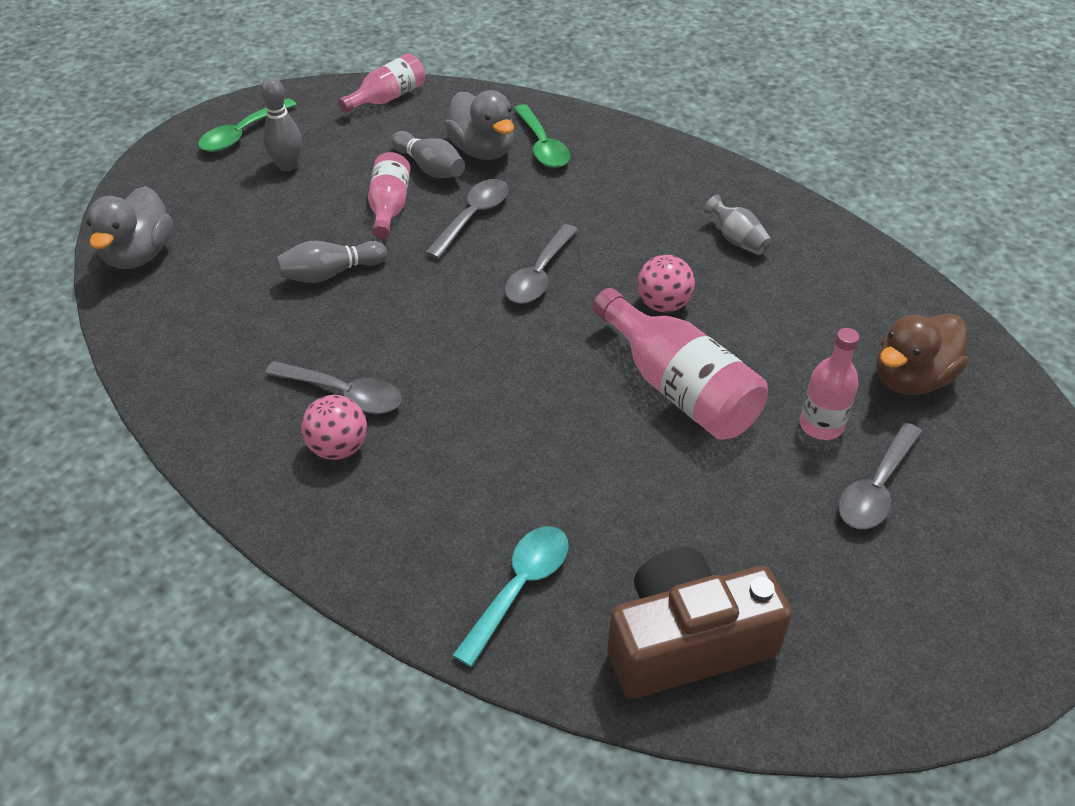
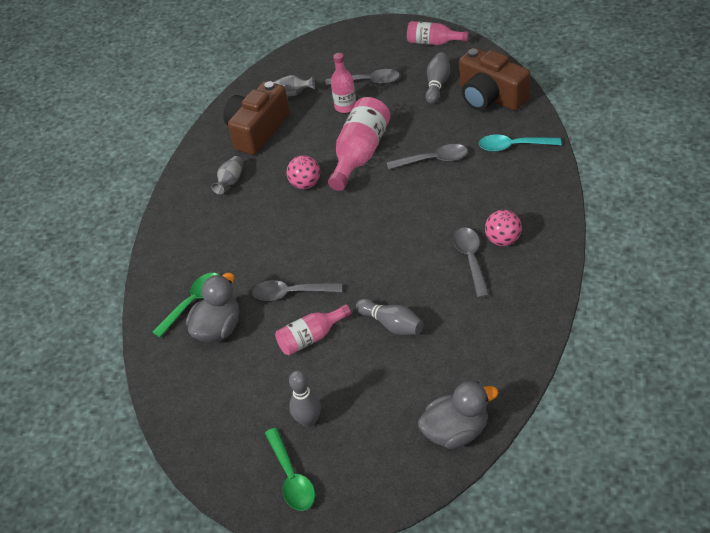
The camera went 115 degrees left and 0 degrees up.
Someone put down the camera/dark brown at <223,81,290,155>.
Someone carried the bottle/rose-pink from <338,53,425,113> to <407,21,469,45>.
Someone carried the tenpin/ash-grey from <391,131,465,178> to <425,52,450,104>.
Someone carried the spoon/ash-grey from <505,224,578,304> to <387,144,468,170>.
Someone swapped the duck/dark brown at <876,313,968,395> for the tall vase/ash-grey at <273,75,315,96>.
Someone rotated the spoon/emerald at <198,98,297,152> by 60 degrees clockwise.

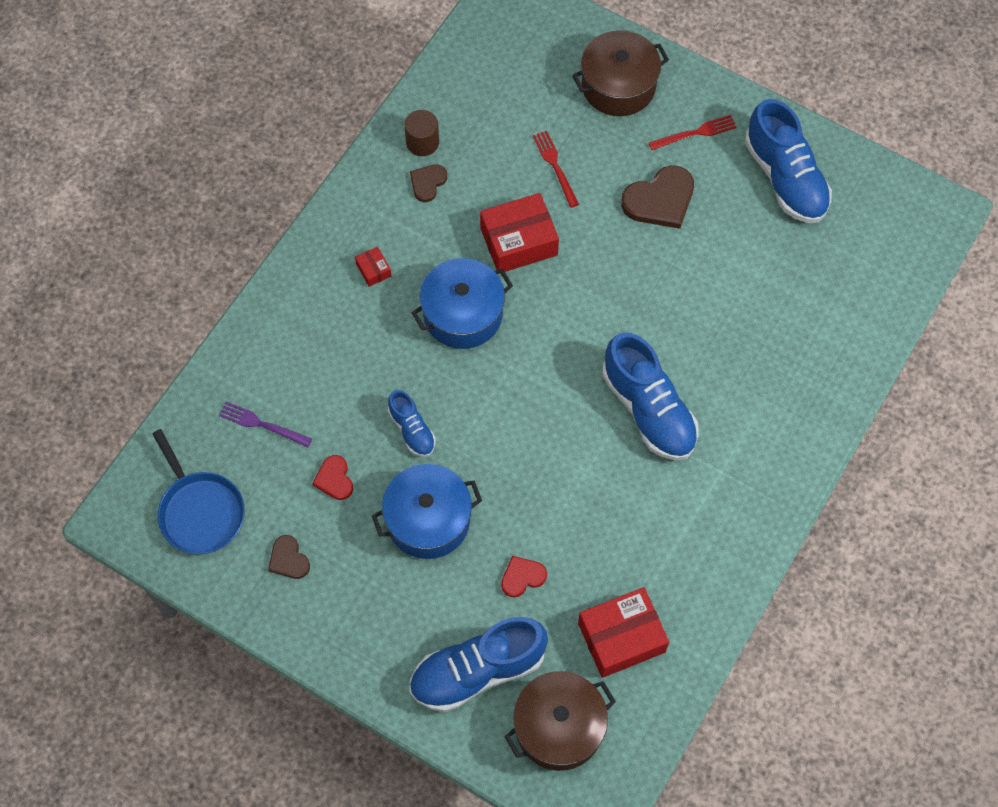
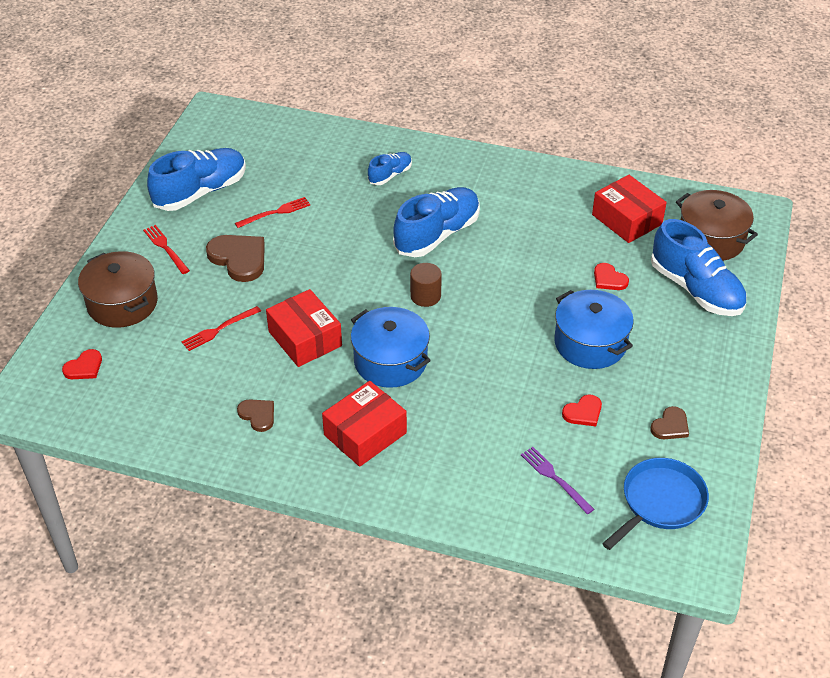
The camera went 105 degrees left and 20 degrees down.
Someone put down the heart/scarlet at <62,349,102,379>.
Someone put down the table fork/scarlet at <235,197,311,228>.
Someone carried the shoe/blue from <388,390,436,457> to <368,152,412,185>.
Someone carried the cylinder/dark brown from <404,110,439,156> to <410,263,442,307>.
Someone rotated the table fork/purple at <219,402,312,447> by 135 degrees clockwise.
Someone rotated the heart/dark brown at <410,164,447,202> by 150 degrees counterclockwise.
Someone scaled the parcel/scarlet at <355,246,391,287> by 2.19.

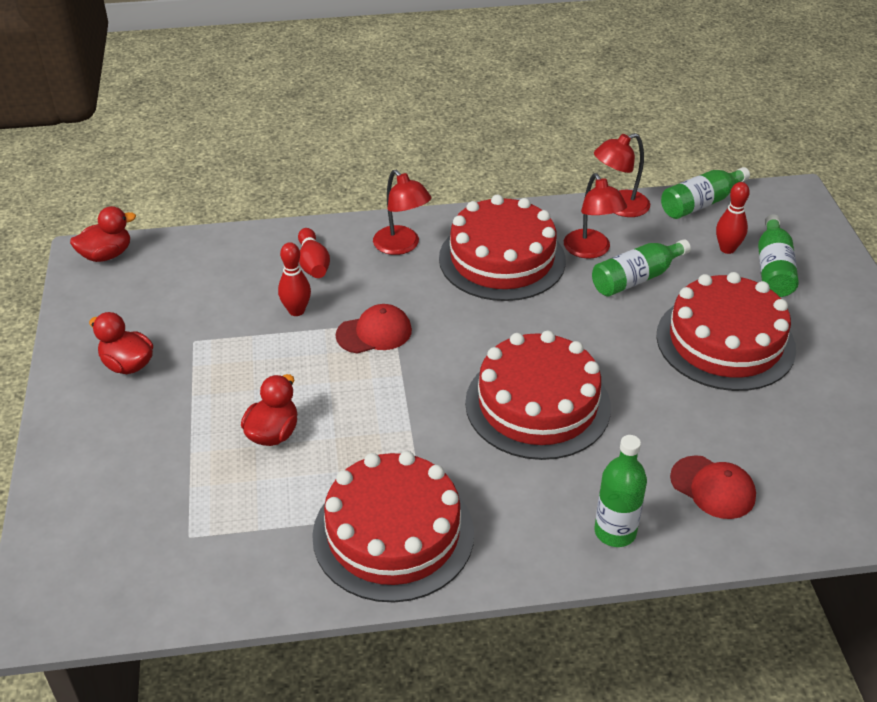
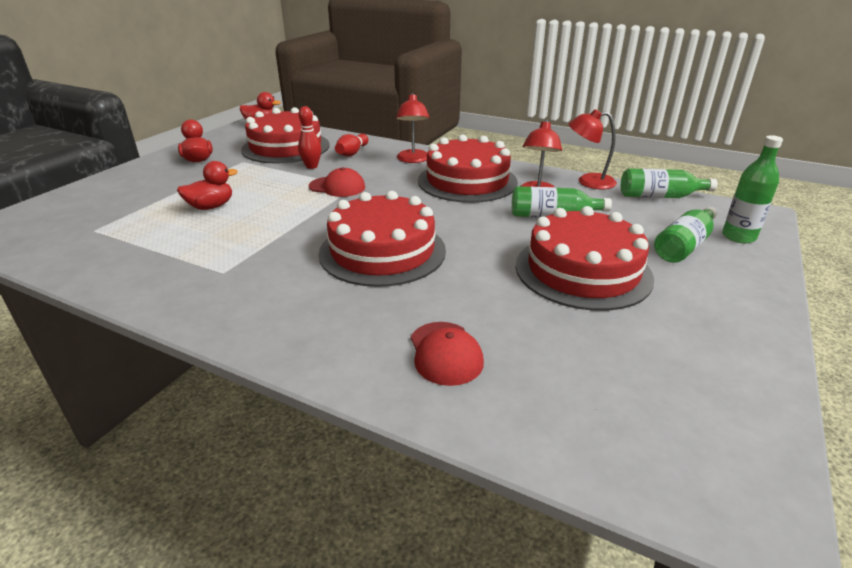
The camera went 35 degrees right and 10 degrees down.
Someone took away the tenpin/scarlet at <716,182,750,254>.
Someone carried the layer cake/scarlet from <312,451,474,603> to <241,107,330,163>.
Someone carried the bottle/emerald from <594,435,647,547> to <722,135,783,243>.

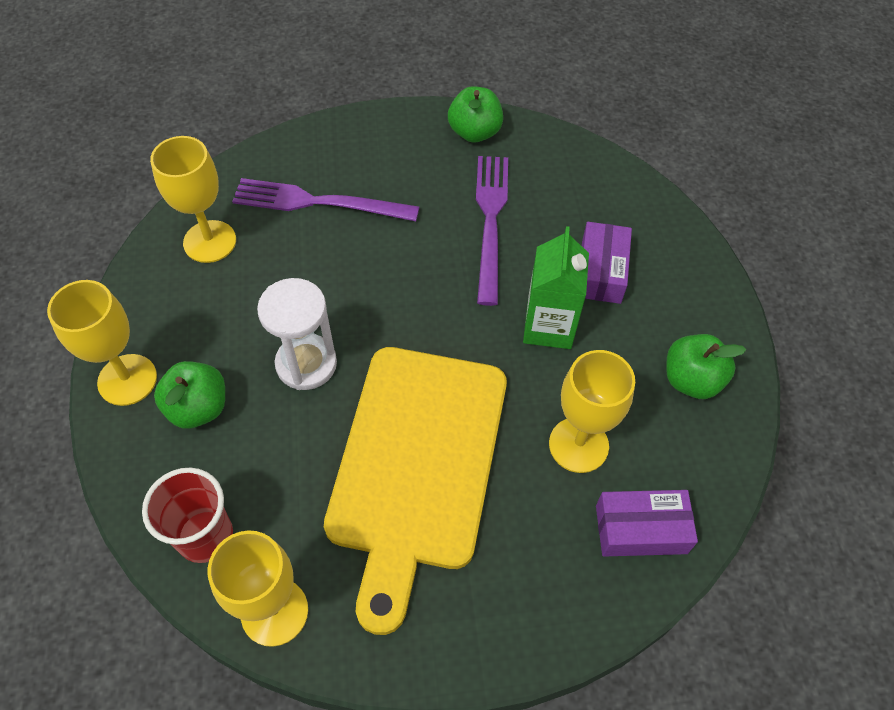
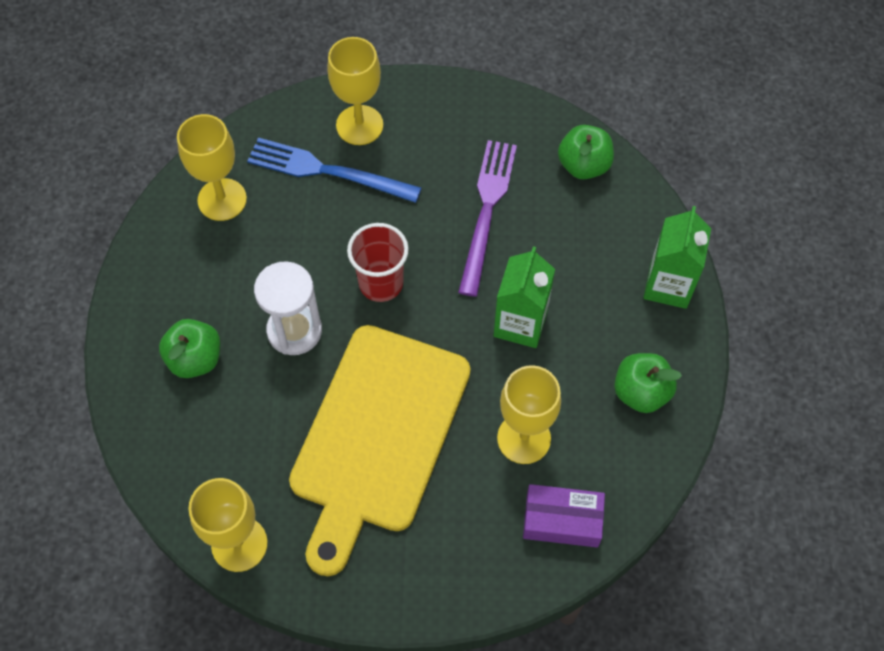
The camera went 10 degrees right and 5 degrees up.
Someone took away the parcel/purple at <582,222,632,304>.
Someone put down the juice carton/emerald at <643,206,711,309>.
Someone carried the goblet/bright yellow from <47,280,157,406> to <327,37,383,145>.
Someone carried the tumbler/scarlet from <142,468,233,563> to <347,223,409,302>.
Someone carried the apple fruit/emerald from <448,86,503,143> to <558,125,614,179>.
Someone repainted the table fork/purple at <232,178,419,221>, which became the table fork/blue at <247,138,421,203>.

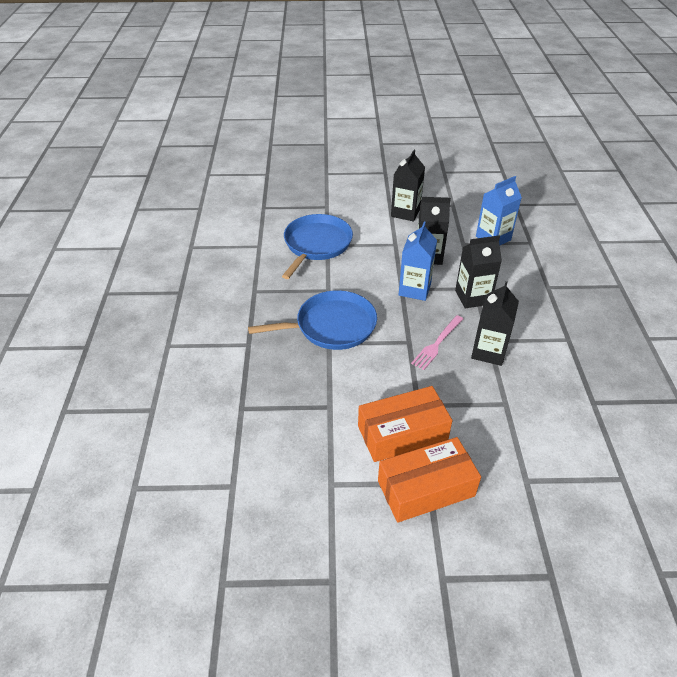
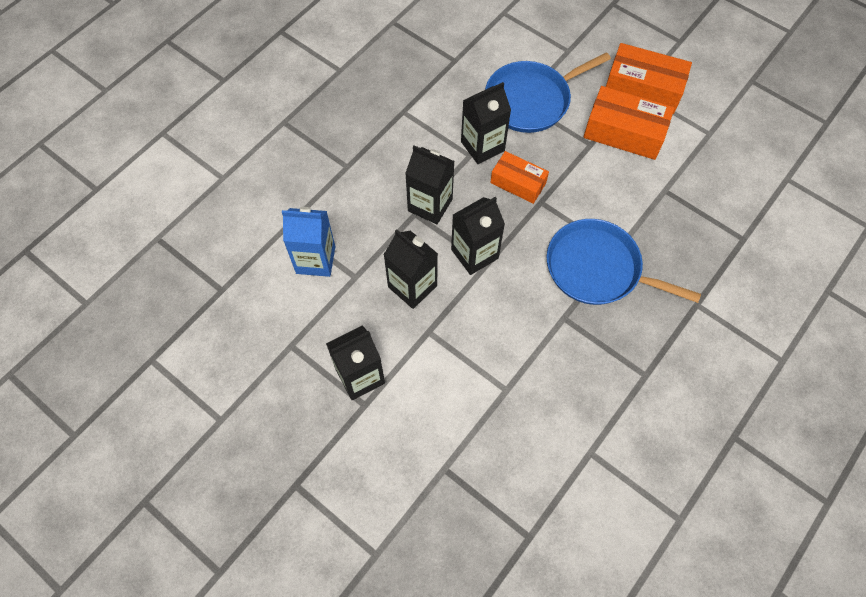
The camera went 140 degrees left and 20 degrees up.
Someone carried the skillet/blue from <282,214,353,279> to <485,52,611,133>.
Someone swapped the table fork/rose-pink at <411,315,463,370> for the parcel/bright orange at <490,151,549,204>.
Someone repainted the juice carton/blue at <399,222,437,301>, which became the juice carton/jet-black at <451,197,505,275>.

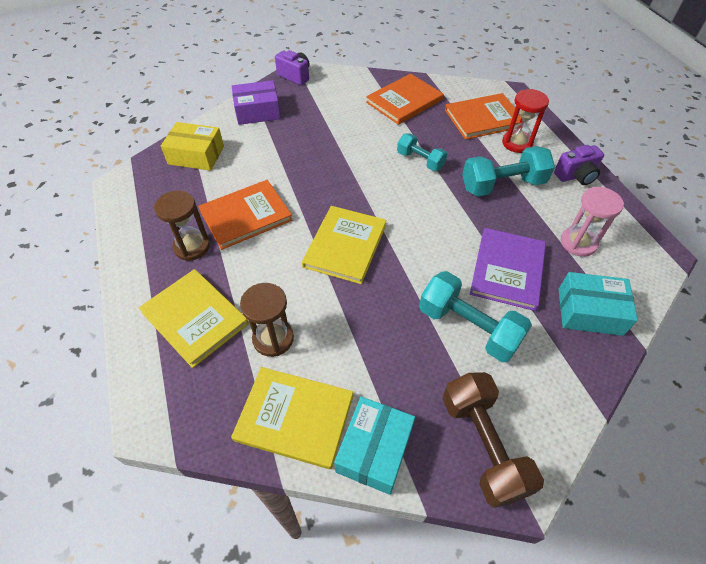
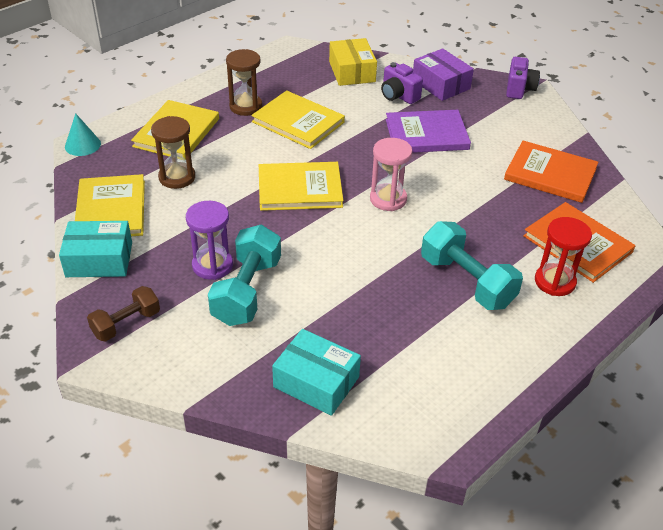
The camera went 65 degrees right and 10 degrees down.
Someone took away the free weight/teal at <397,134,447,171>.
Someone put down the solid cone/teal at <65,113,101,156>.
Someone put down the sandglass/purple at <186,201,233,280>.
Someone carried the hardcover/purple from <470,228,546,311> to <386,110,471,153>.
Someone carried the camera/purple from <554,145,604,185> to <381,62,423,104>.
Someone carried the sandglass/rose-pink from <561,187,624,257> to <370,138,412,211>.
Someone repainted the hardcover/bright orange at <198,180,292,250>, which became the hardcover/bright yellow at <251,90,345,149>.
Someone rotated the parcel/teal at <558,272,638,336> by 45 degrees counterclockwise.
Someone scaled the free weight/dark brown at <443,372,544,508> by 0.62.

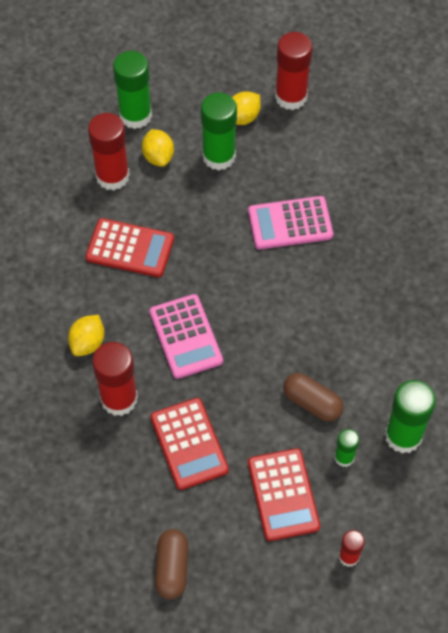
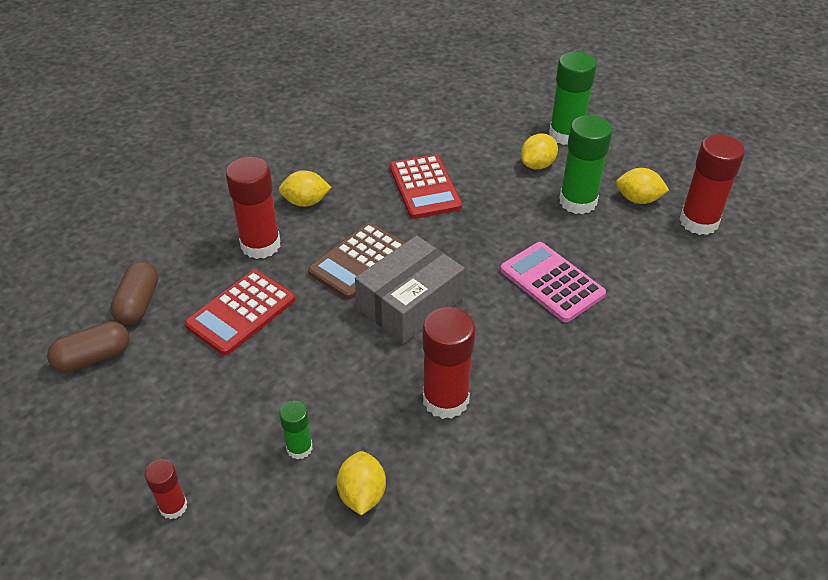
The camera went 60 degrees right and 15 degrees down.
Someone took away the calculator/scarlet at <248,448,320,541>.
Someone put down the parcel/ash-grey at <355,235,465,344>.
Someone carried the stick of glue/scarlet from <88,113,130,190> to <422,307,476,419>.
Someone carried the pill/dark brown from <283,373,344,421> to <110,261,158,325>.
Someone swapped the stick of glue/emerald at <385,380,436,454> for the lemon/bright yellow at <337,451,386,515>.
Someone repainted the calculator/rose-pink at <150,294,223,379>, which became the calculator/dark brown at <308,223,405,299>.

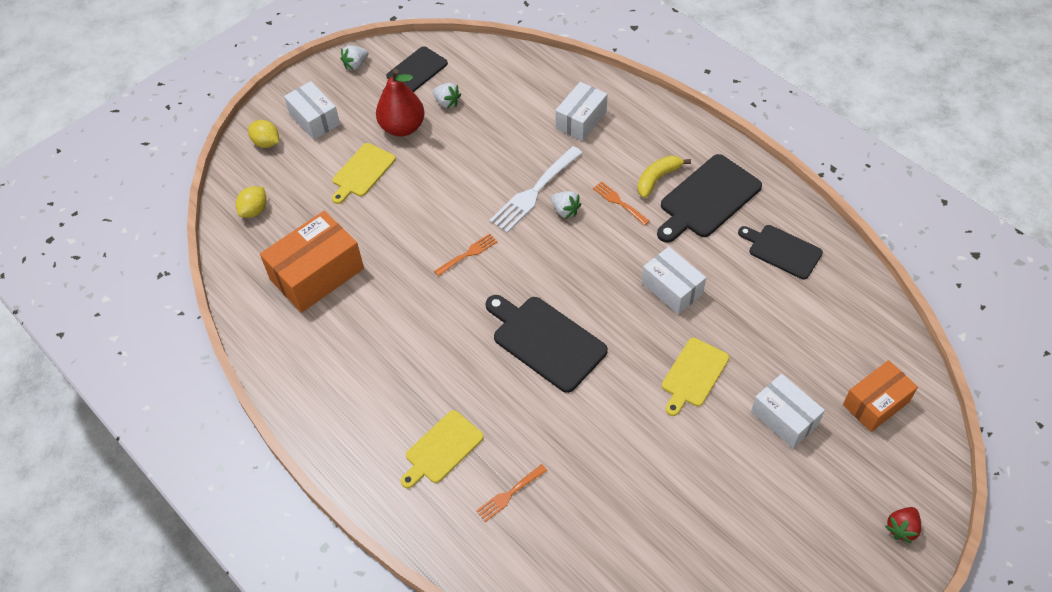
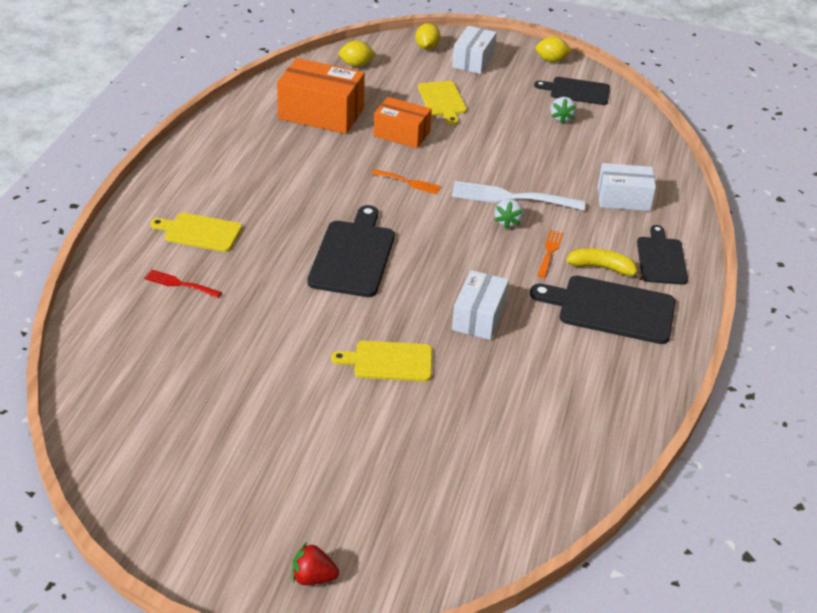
The camera went 55 degrees right and 15 degrees down.
Someone took away the pear fruit/scarlet at <376,69,425,137>.
Someone took away the parcel/snow-white at <751,374,825,448>.
Someone carried the chopping board/jet-black from <738,225,823,279> to <637,225,688,285>.
Someone carried the parcel/bright orange from <843,360,918,432> to <373,97,432,148>.
Someone swapped the strawberry/snow-white at <341,45,368,70> for the lemon/bright yellow at <535,36,572,62>.
Someone repainted the table fork/bright orange at <476,464,547,522>, which became the table fork/scarlet at <144,270,222,298>.
Someone rotated the chopping board/bright yellow at <332,143,396,204> by 105 degrees counterclockwise.

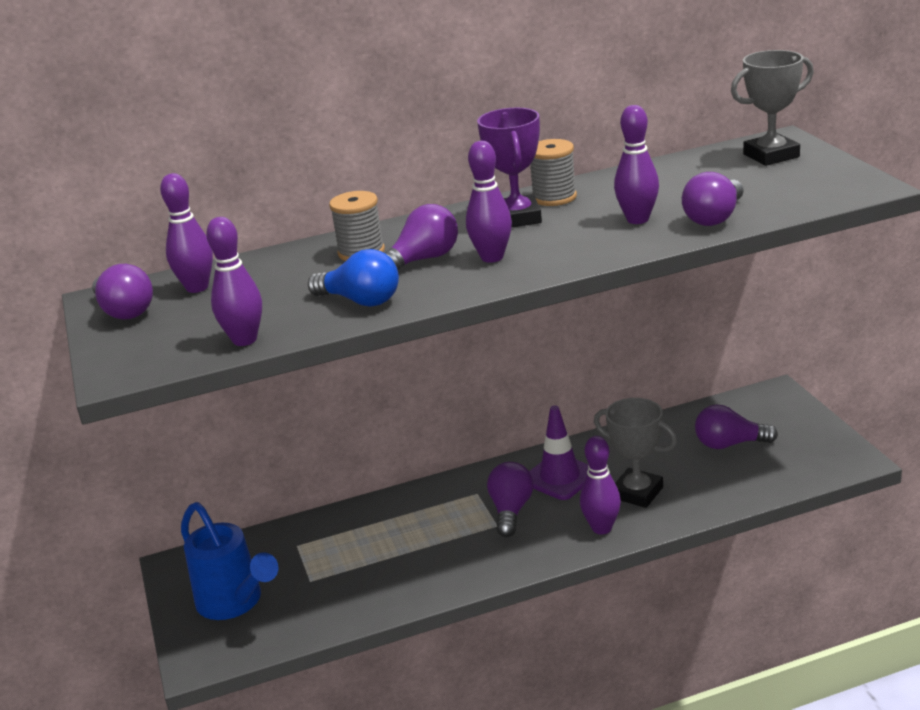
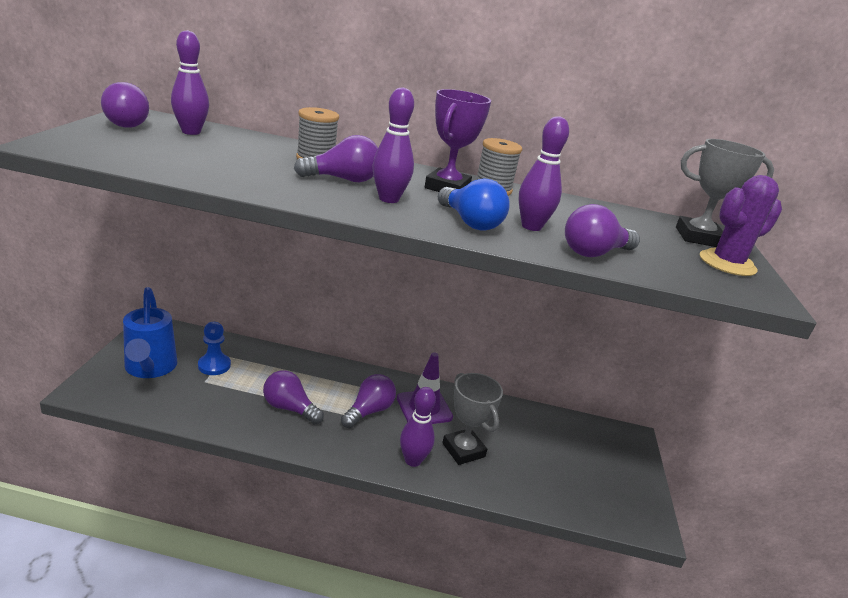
The camera went 20 degrees right and 0 degrees up.
Someone took away the tenpin/purple at <206,217,262,346>.
Someone put down the chess pawn/blue at <198,322,231,375>.
Someone put down the saguaro cactus/purple at <700,175,782,276>.
Someone carried the lightbulb/blue from <308,249,399,307> to <438,178,510,231>.
Someone carried the lightbulb/purple from <695,405,778,449> to <263,370,324,425>.

